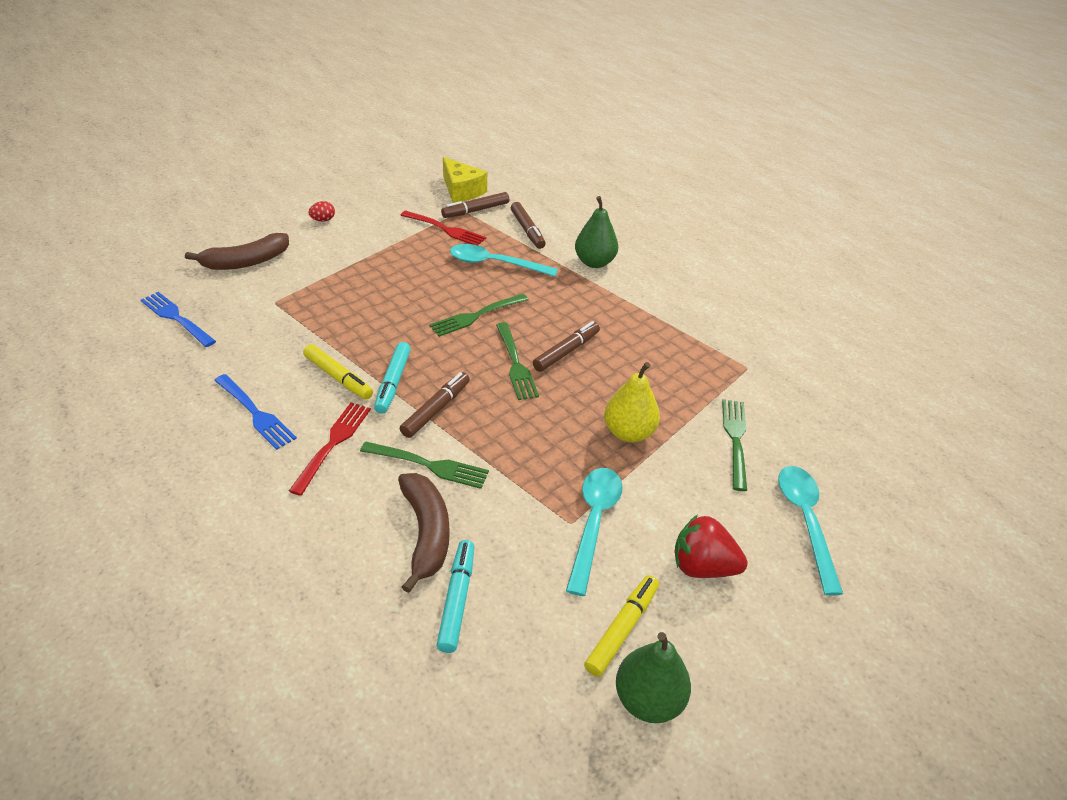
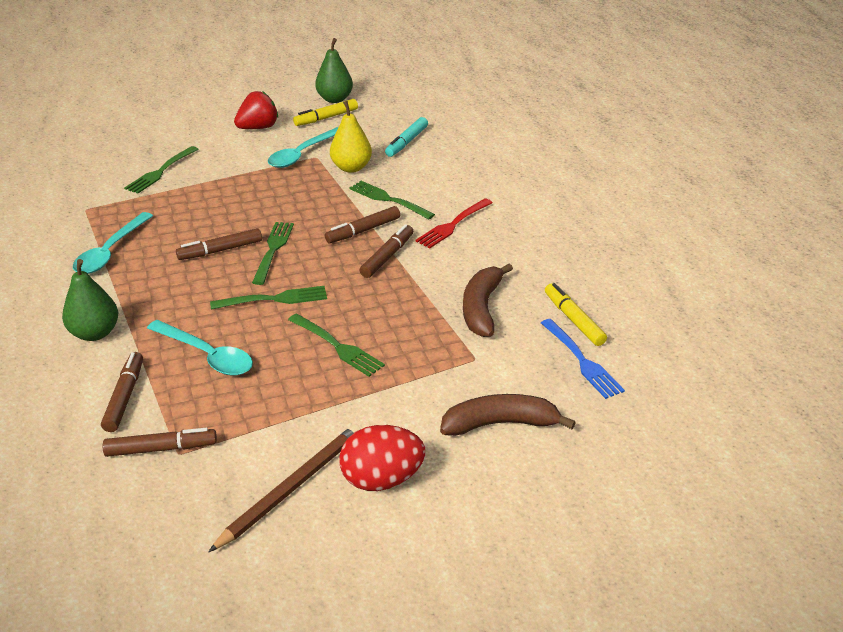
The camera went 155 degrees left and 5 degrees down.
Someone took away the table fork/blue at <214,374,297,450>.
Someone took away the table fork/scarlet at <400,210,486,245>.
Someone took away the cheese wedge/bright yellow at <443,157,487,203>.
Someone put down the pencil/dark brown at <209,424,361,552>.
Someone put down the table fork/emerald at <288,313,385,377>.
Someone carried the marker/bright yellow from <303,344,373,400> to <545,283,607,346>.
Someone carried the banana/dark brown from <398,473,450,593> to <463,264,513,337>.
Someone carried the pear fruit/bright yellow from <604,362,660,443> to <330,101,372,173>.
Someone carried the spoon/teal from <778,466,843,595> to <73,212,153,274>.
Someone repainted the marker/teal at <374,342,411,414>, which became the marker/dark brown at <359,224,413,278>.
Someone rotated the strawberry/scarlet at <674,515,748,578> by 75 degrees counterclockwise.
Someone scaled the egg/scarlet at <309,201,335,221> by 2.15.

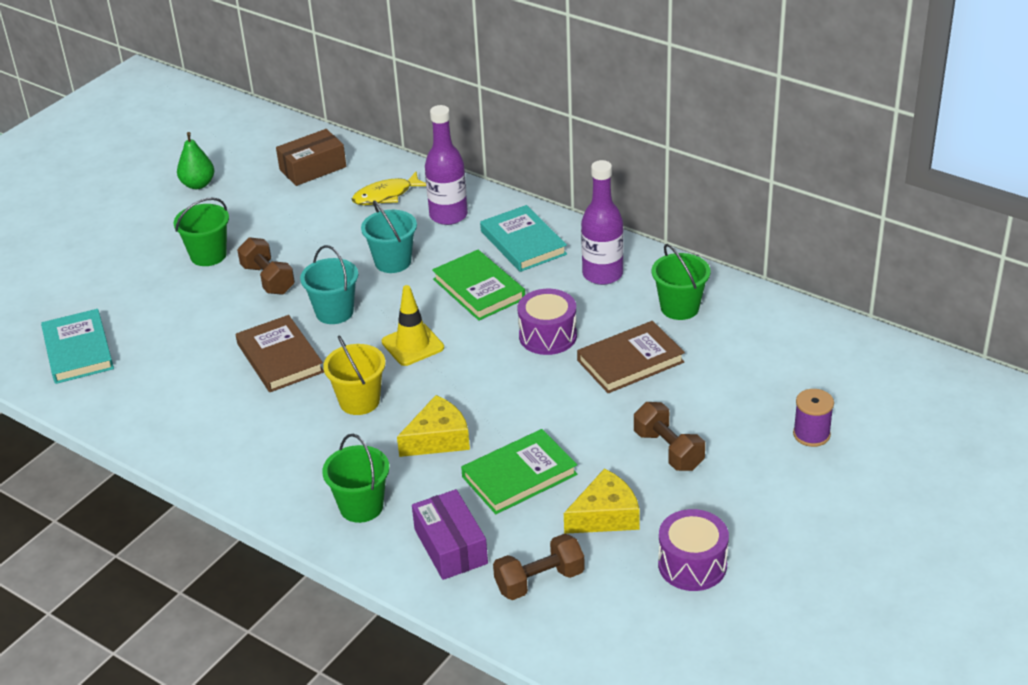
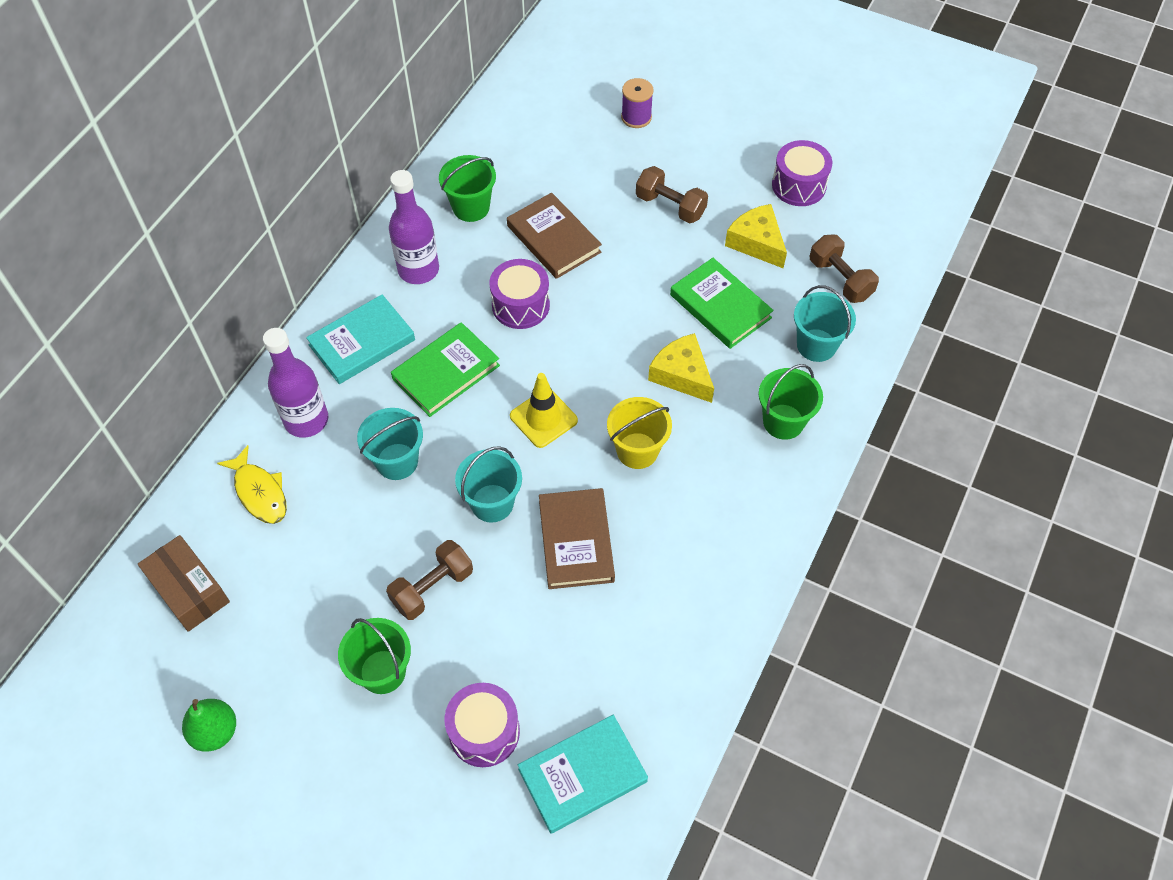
The camera went 100 degrees left and 20 degrees up.
Someone put down the drum/purple at <444,683,520,767>.
Someone swapped the parcel/purple at <412,489,488,580> for the pail/teal at <794,285,856,362>.
Someone rotated the hardcover/dark brown at <236,315,324,392> by 60 degrees counterclockwise.
Someone rotated the free weight/dark brown at <634,402,705,471> by 75 degrees clockwise.

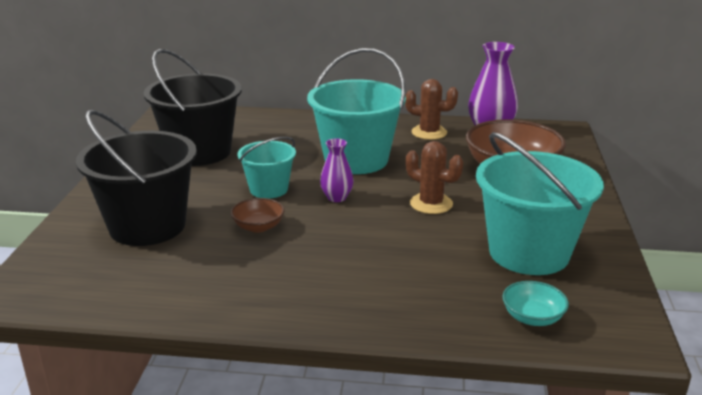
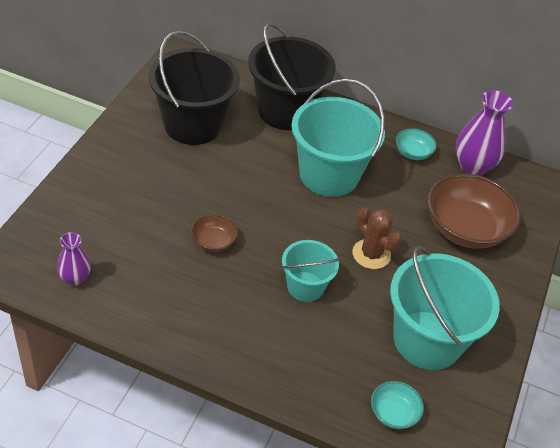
The camera went 10 degrees right and 20 degrees up.
Someone carried the pail/jet-black from <76,110,197,246> to <248,23,336,130>.
Someone carried the pail/teal from <237,137,296,199> to <282,240,340,302>.
Someone carried the tall vase/purple from <320,138,354,202> to <57,232,91,286>.
Someone swapped the saguaro cactus/dark brown at <405,79,458,140> for the bowl/teal at <396,128,437,160>.

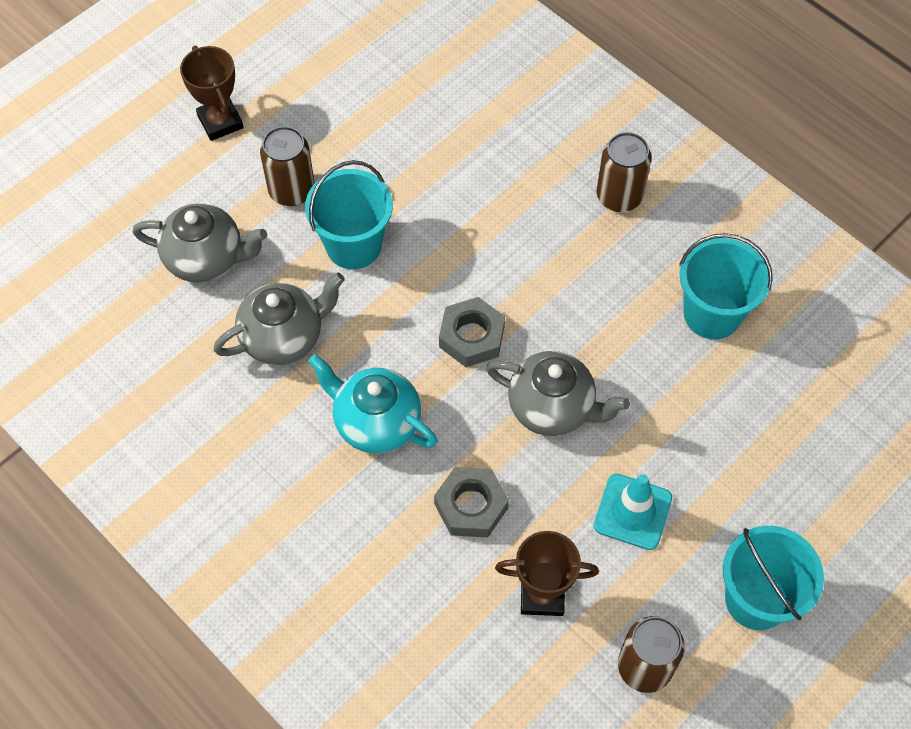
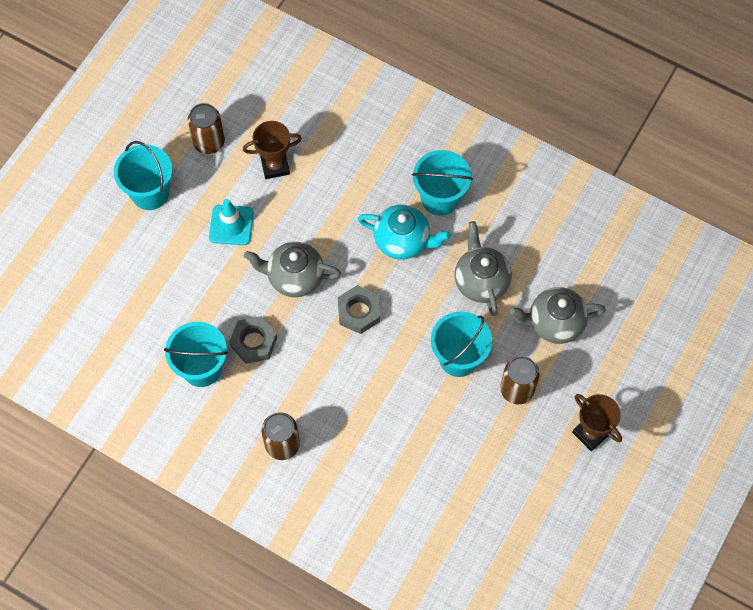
The camera went 165 degrees right and 5 degrees up.
Someone put down the pail/teal at <412,150,473,216>.
Someone carried the hexagon nut/ash-grey from <434,467,509,538> to <229,316,277,364>.
Someone rotated the china teapot/ash-grey at <213,272,345,365> by 120 degrees clockwise.

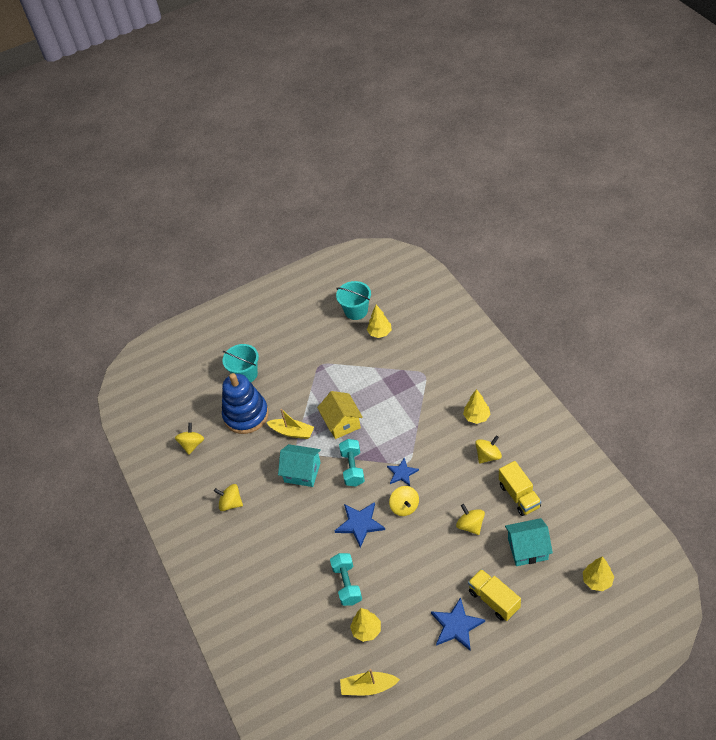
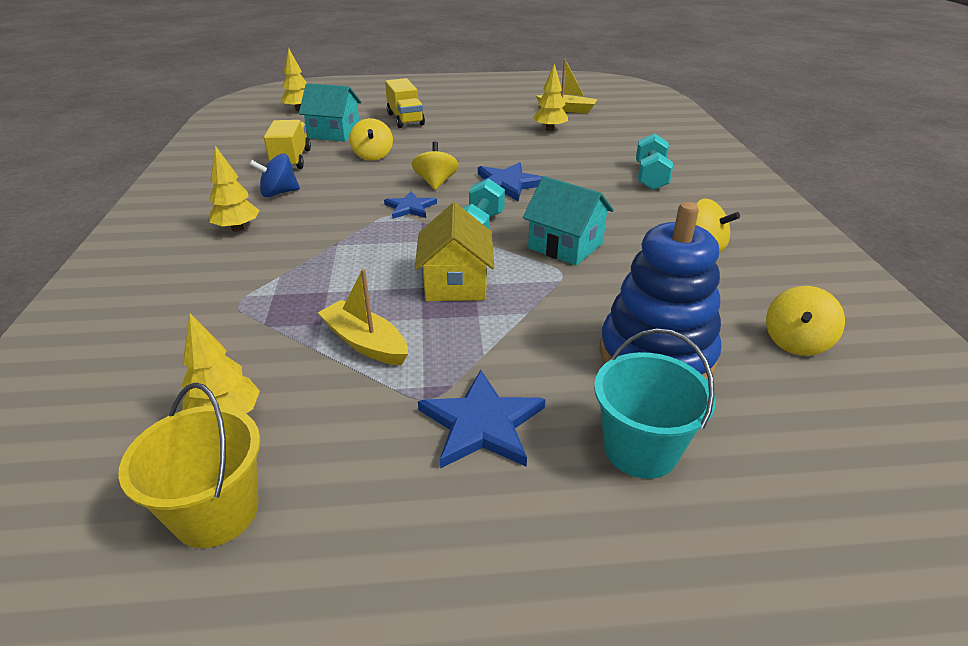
The camera went 165 degrees left and 15 degrees down.
Someone carried the sailboat/bright yellow from <267,409,314,439> to <318,269,408,366>.
Someone carried the free weight/teal from <330,553,362,606> to <636,133,673,190>.
Someone carried the five-pointed star/blue from <431,597,485,651> to <418,370,545,468>.
Someone repainted the pail/teal at <336,281,371,320>, which became the pail/bright yellow at <118,383,260,548>.
Someone repainted the toy top/bright yellow at <475,435,502,463>, which became the toy top/blue at <249,154,300,197>.

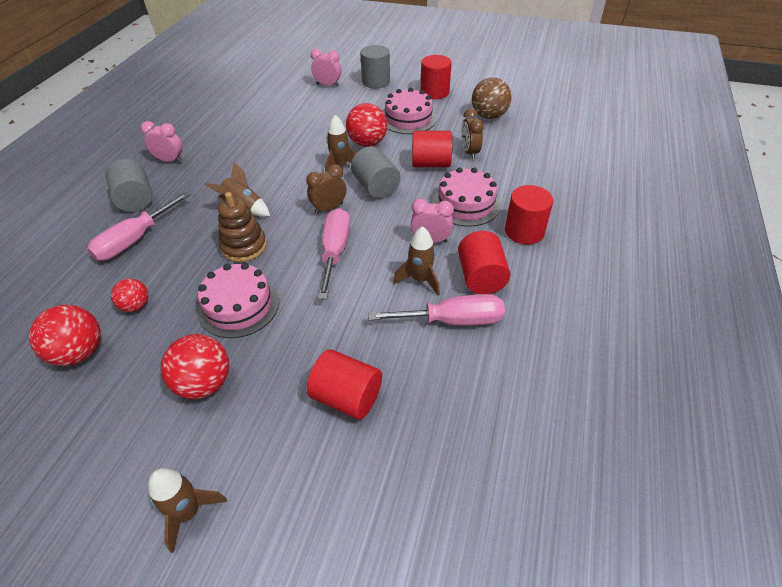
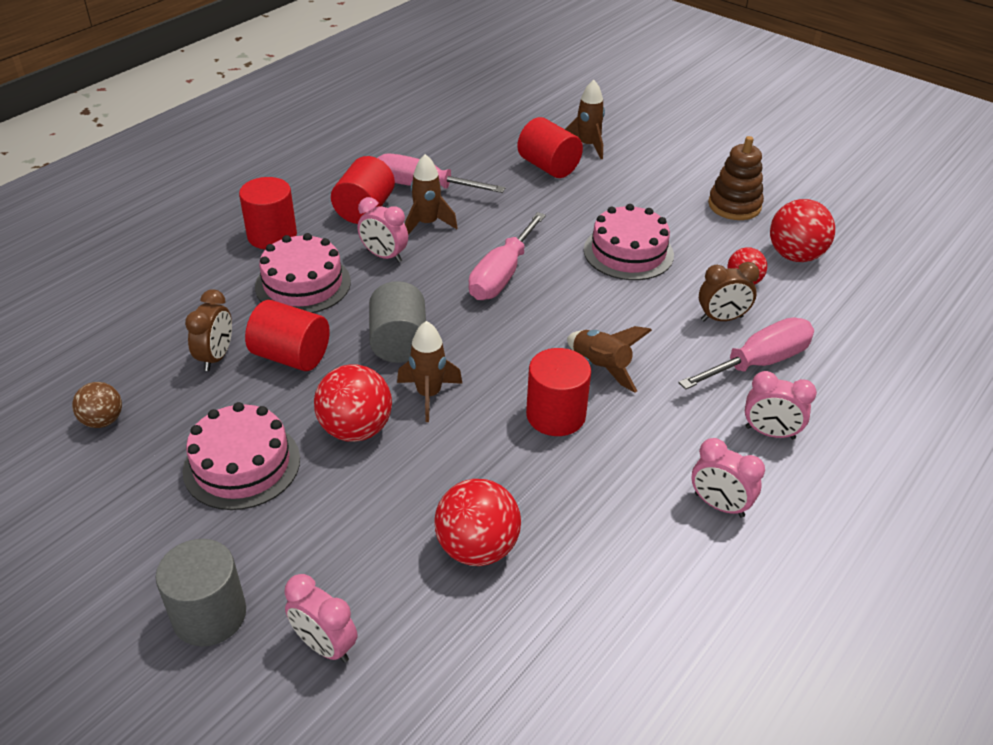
The camera went 160 degrees left and 5 degrees down.
Someone carried the spaceship/dark brown from <148,468,227,553> to <565,80,605,159>.
Someone carried the ball/scarlet from <160,334,229,399> to <435,479,521,566>.
Someone carried the ring stacker/dark brown from <218,192,267,262> to <708,136,764,220>.
Someone carried the clock/dark brown from <306,164,346,214> to <699,262,760,321>.
Someone carried the cylinder/scarlet from <421,55,451,99> to <526,348,591,436>.
Someone swapped the cylinder/ash-grey at <106,159,152,212> for the clock/rose-pink at <745,371,817,439>.
Someone scaled the ball/dark brown at <472,77,511,119> by 0.60.

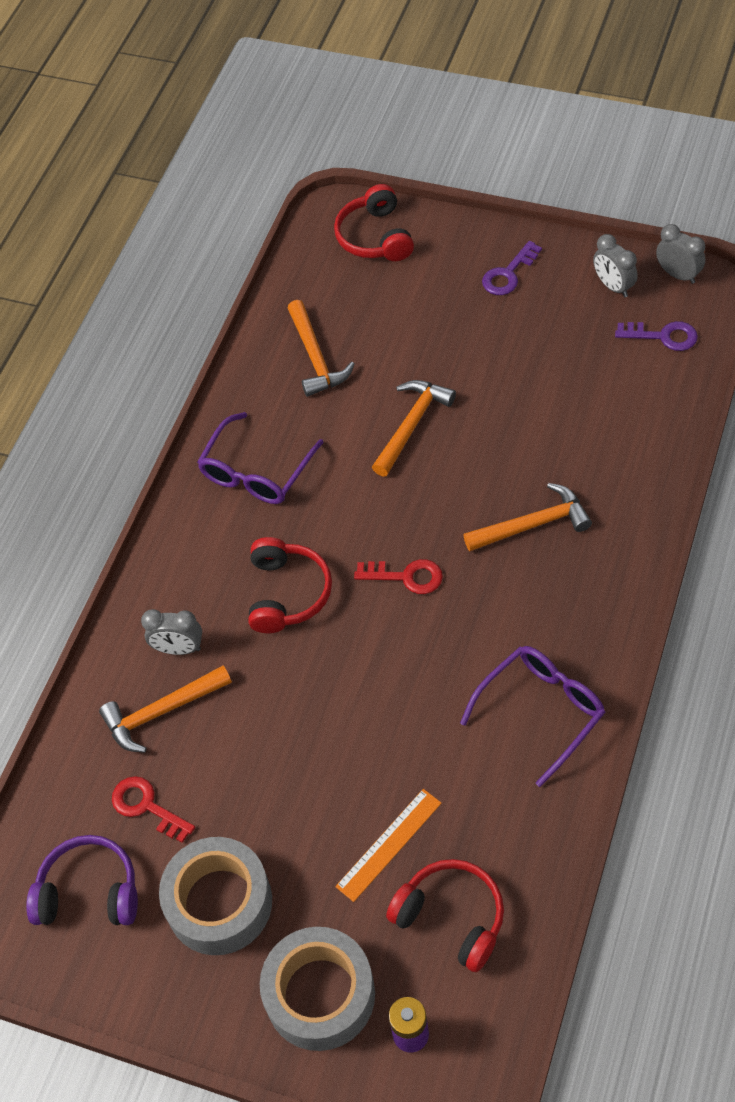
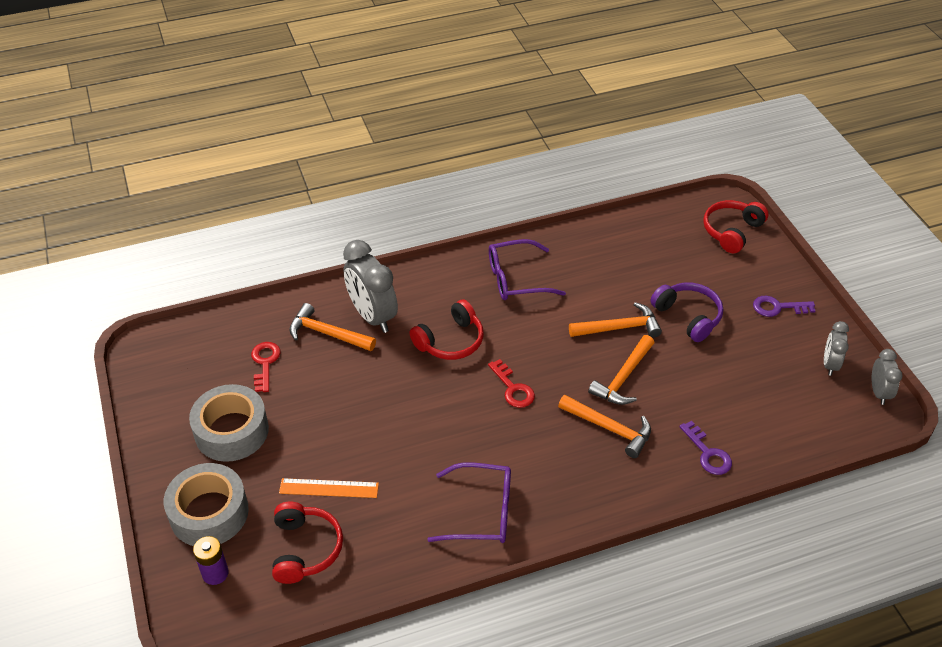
The camera went 45 degrees right and 10 degrees down.
Someone carried the over-ear headphones/purple from <26,835,138,925> to <650,282,723,342>.
Someone carried the claw hammer/bright orange from <288,300,355,397> to <588,335,654,405>.
Someone carried the latchkey/purple from <615,321,698,351> to <679,421,732,475>.
Someone scaled the clock/ash-grey at <141,609,202,655> by 1.81.

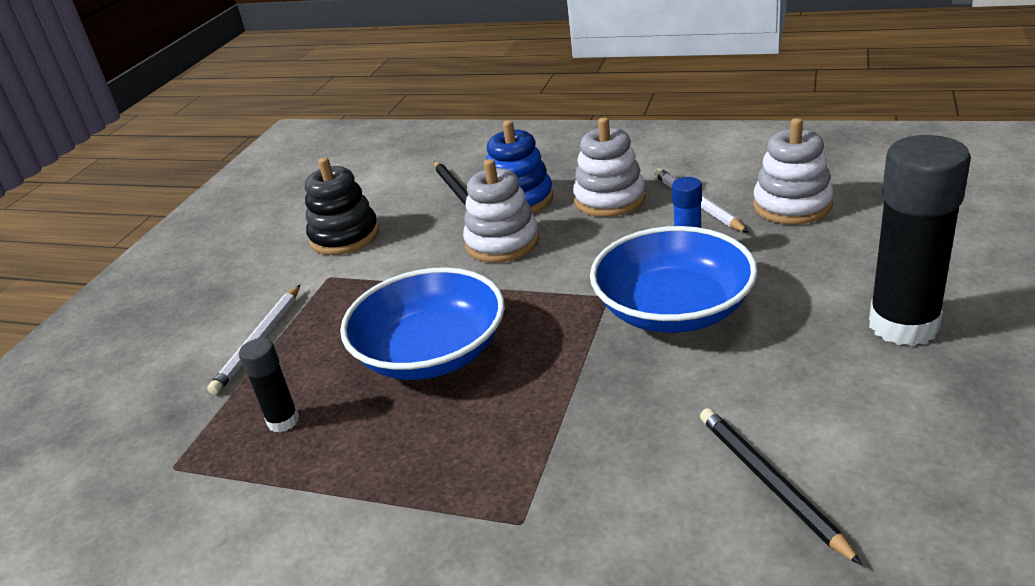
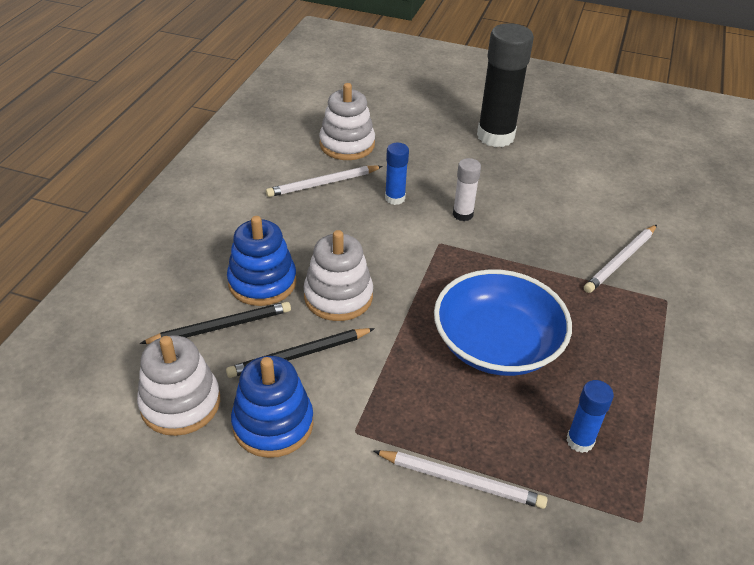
The camera went 95 degrees left and 10 degrees up.
Someone put down the pencil/snow-white at <584,225,657,293>.
Someone carried the ring stacker/snow-white from <573,117,646,217> to <137,335,220,436>.
Someone carried the pencil/jet-black from <700,408,862,566> to <226,328,375,378>.
Someone swapped the bowl/blue at <590,226,758,333> for the stick of glue/snow-white at <453,158,481,221>.
Someone repainted the stick of glue/jet-black at <239,338,299,433>, which became the stick of glue/blue at <566,380,614,453>.
Someone repainted the ring stacker/jet-black at <305,157,379,255>, which became the ring stacker/blue at <231,356,313,458>.

